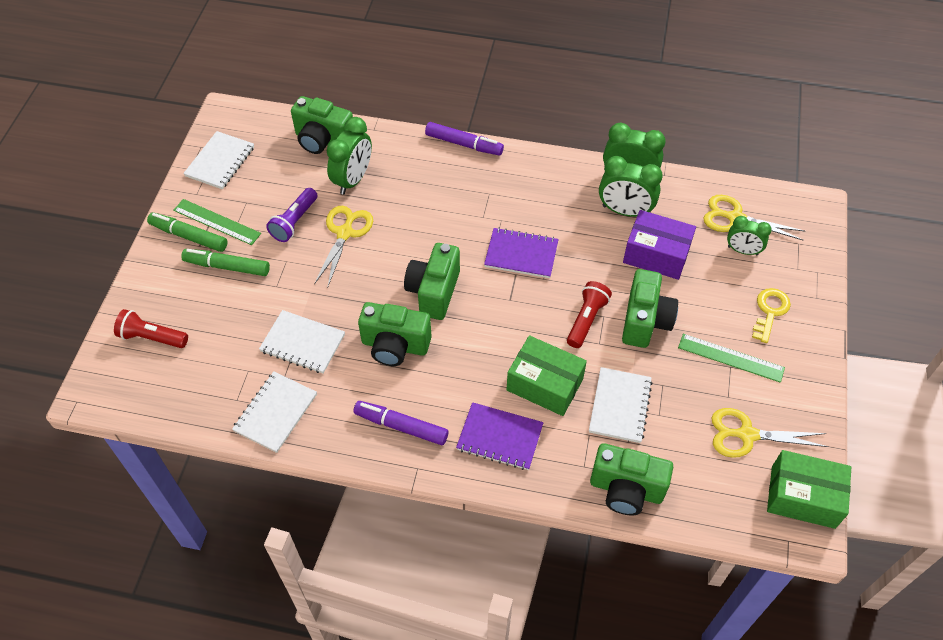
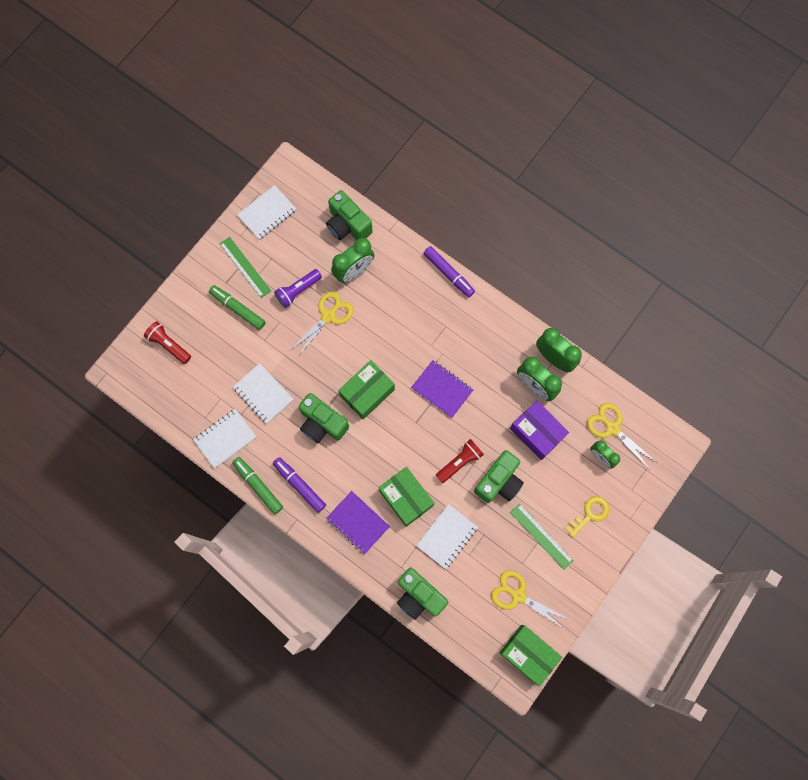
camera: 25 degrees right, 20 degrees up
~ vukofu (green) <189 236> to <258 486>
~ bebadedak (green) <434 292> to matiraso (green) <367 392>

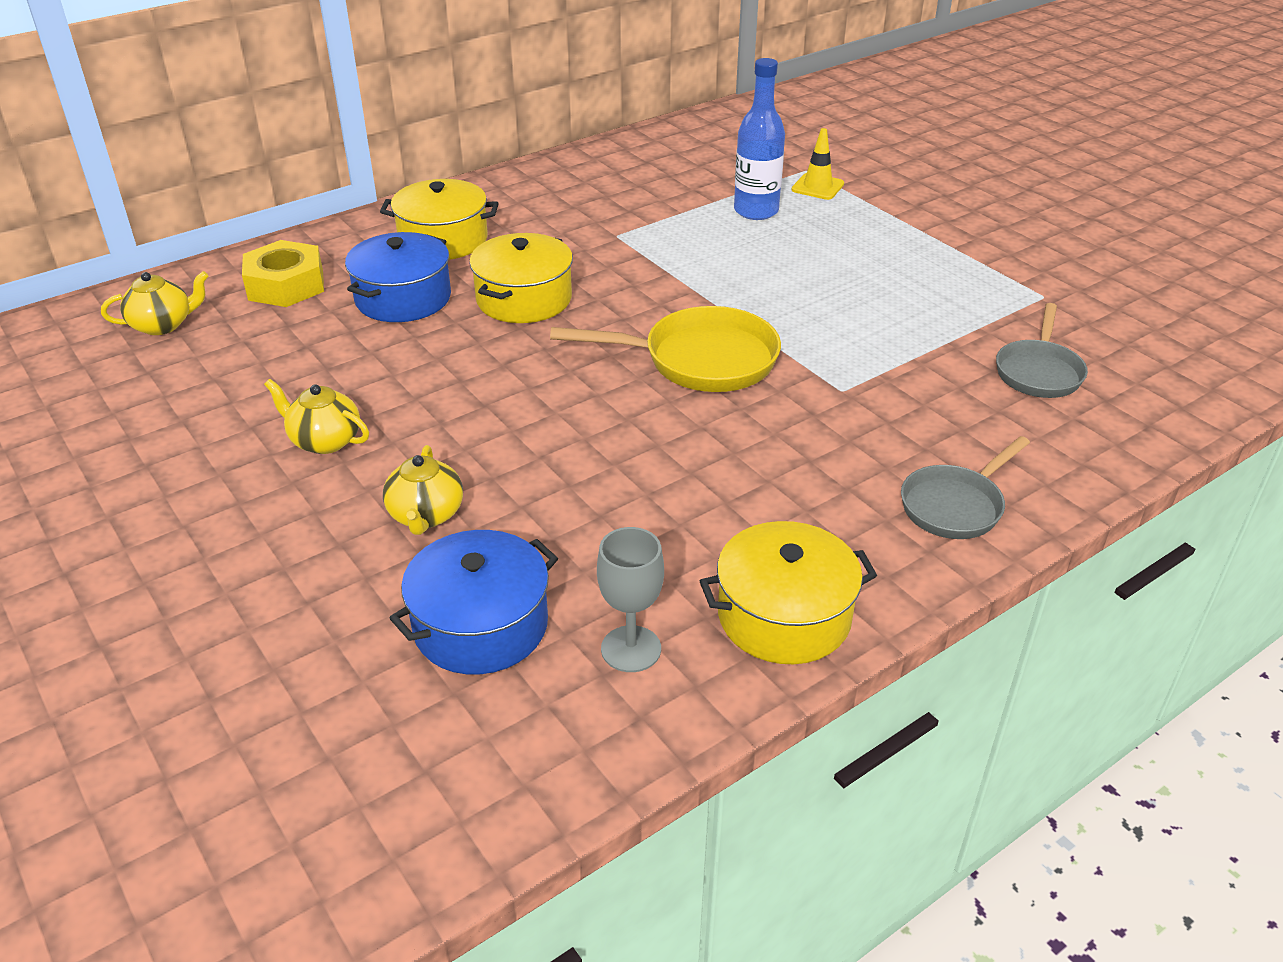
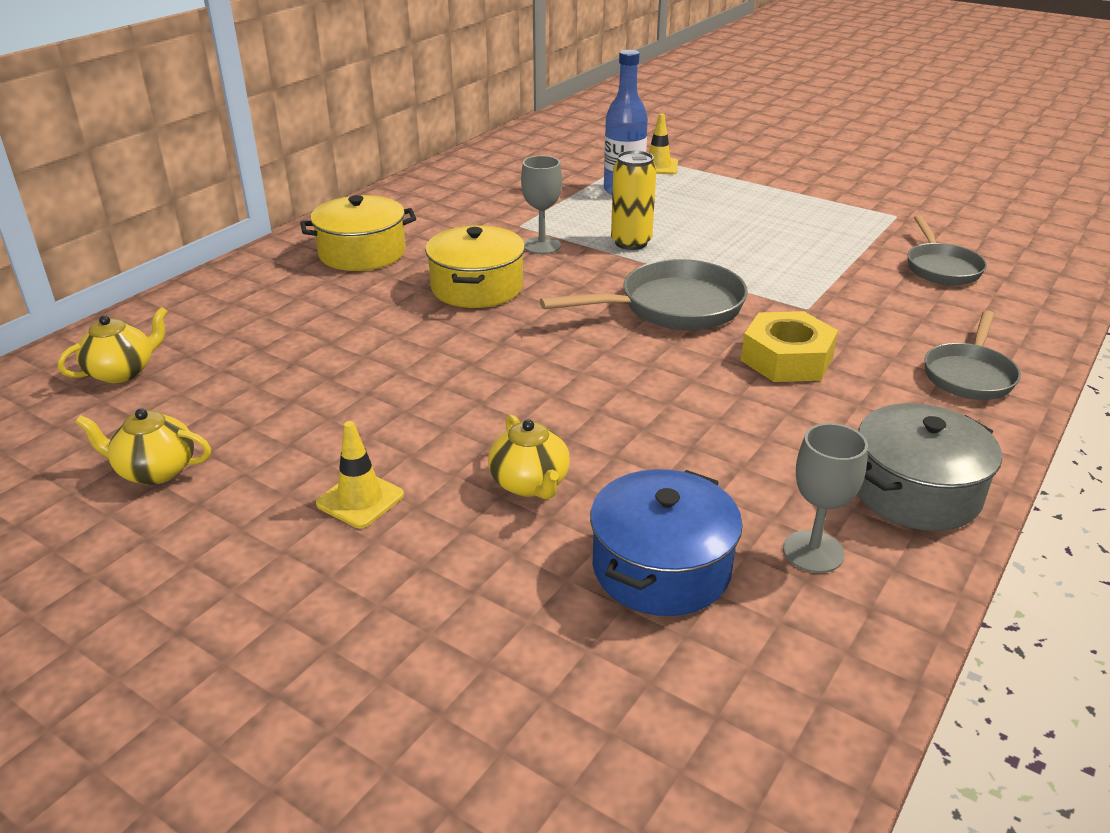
camera: 20 degrees left, 5 degrees down
~ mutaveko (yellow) <286 285> to <787 359>
~ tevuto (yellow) <324 440> to <155 470>
- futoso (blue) <403 298>
~ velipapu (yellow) <700 360> to velipapu (grey) <672 307>
~ futoso (yellow) <784 616> to futoso (grey) <915 491>
+ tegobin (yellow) <360 499>
+ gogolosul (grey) <542 246>
+ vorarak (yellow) <631 243>

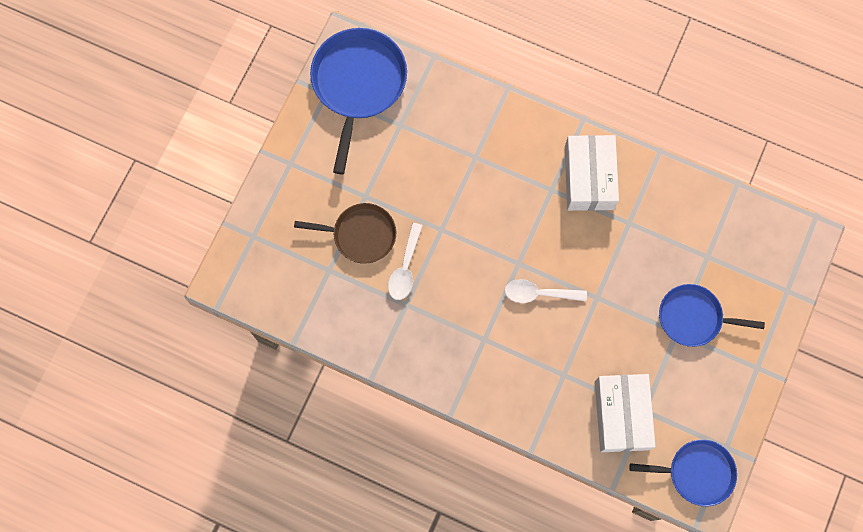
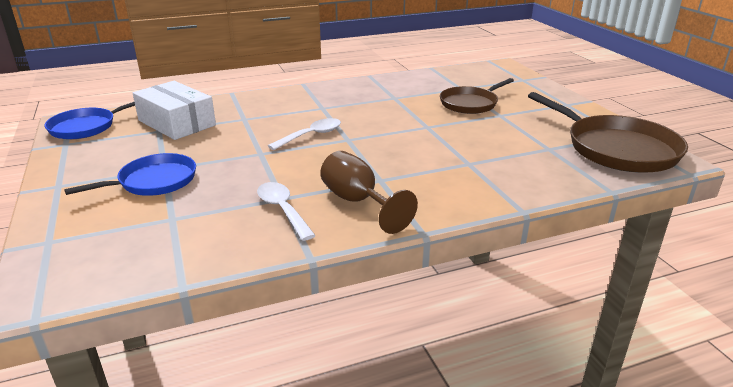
camera: 135 degrees right, 45 degrees down
~ velipapu (blue) <358 84> to velipapu (brown) <616 149>
~ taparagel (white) <405 268> to <283 210>
~ matiraso (white) <589 178> to gogolosul (brown) <358 202>

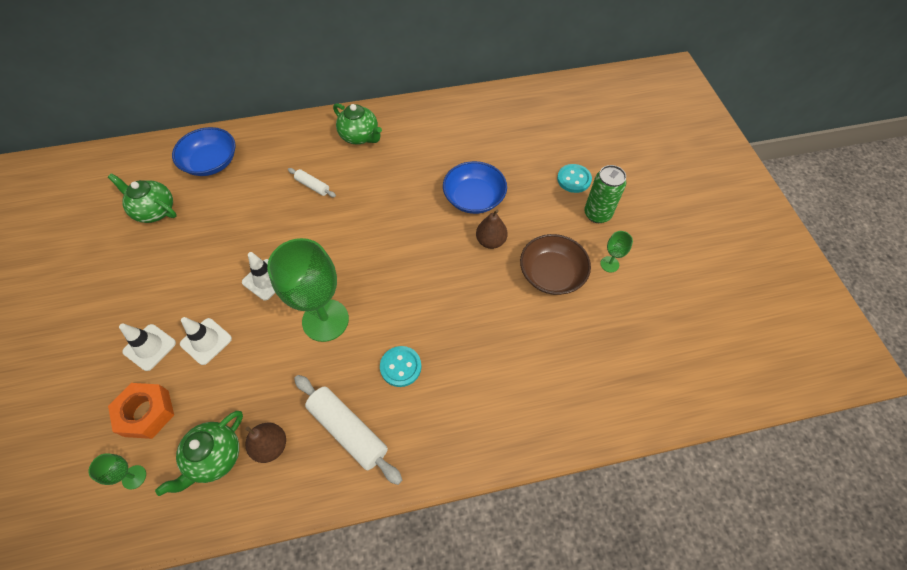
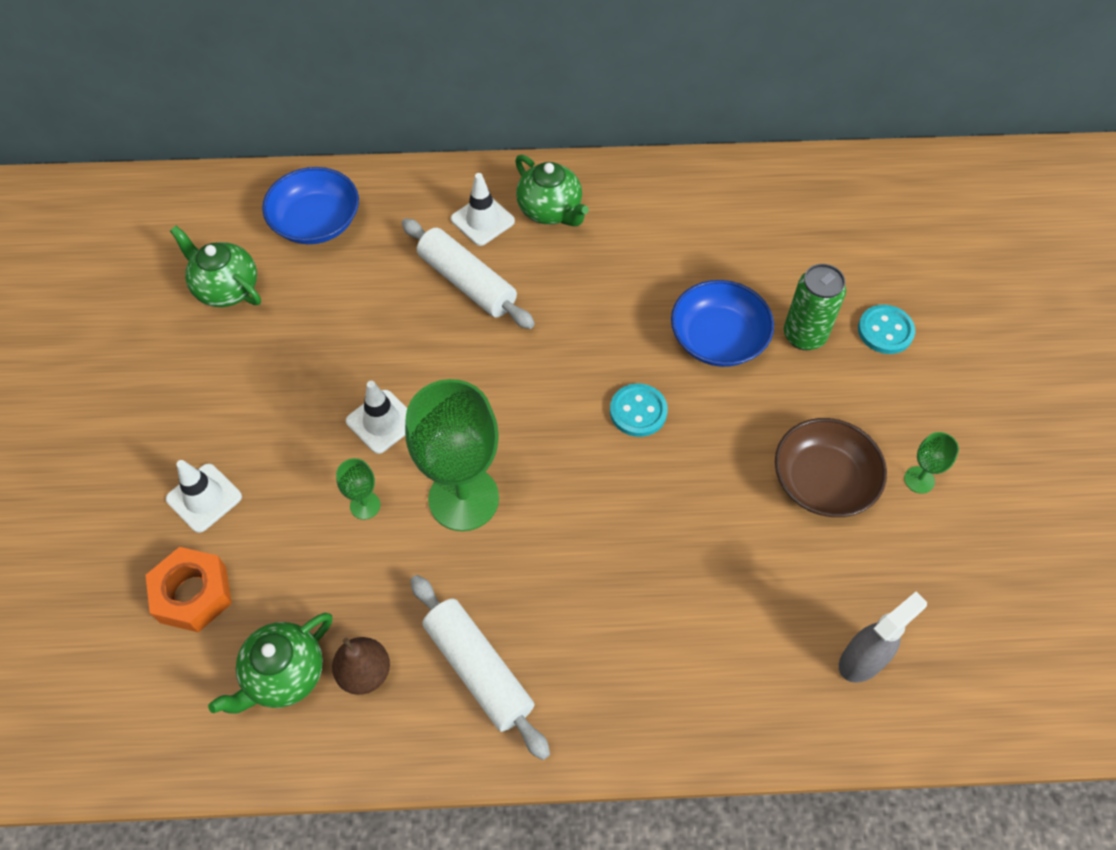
camera: 10 degrees right, 0 degrees up
~ gogolosul (green) <134 477> to <365 505>
~ tegobin (white) <206 341> to <482 220>
~ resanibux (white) <312 186> = <467 282> x1.90
~ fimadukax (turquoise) <400 367> to <638 411>
- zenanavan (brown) <490 241>
~ vorarak (green) <597 214> to <804 335>
+ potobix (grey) <862 660>

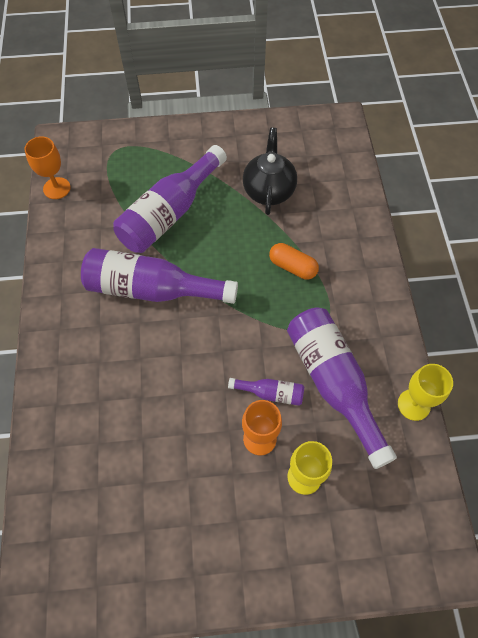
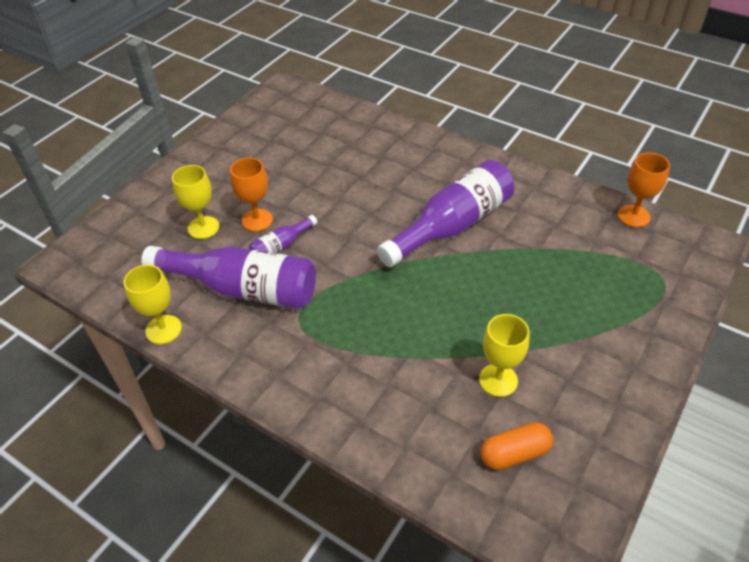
camera: 130 degrees right, 15 degrees down
- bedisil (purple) <170 213>
~ tevuto (black) <269 190> to gogolosul (yellow) <498 380>
~ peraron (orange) <292 267> to <514 453>

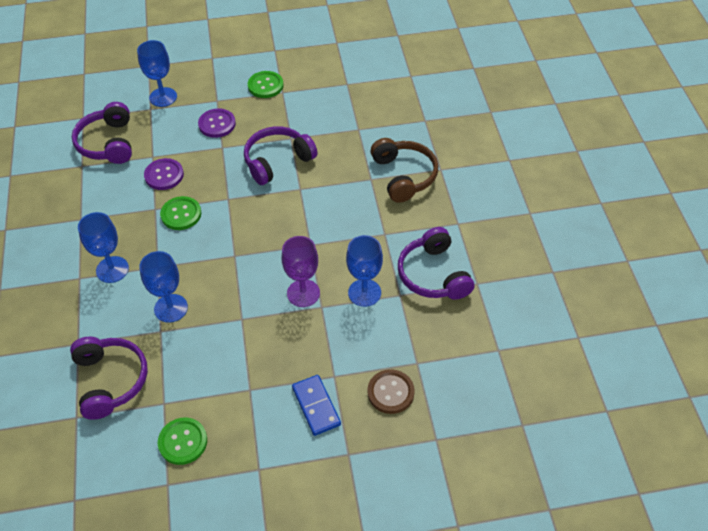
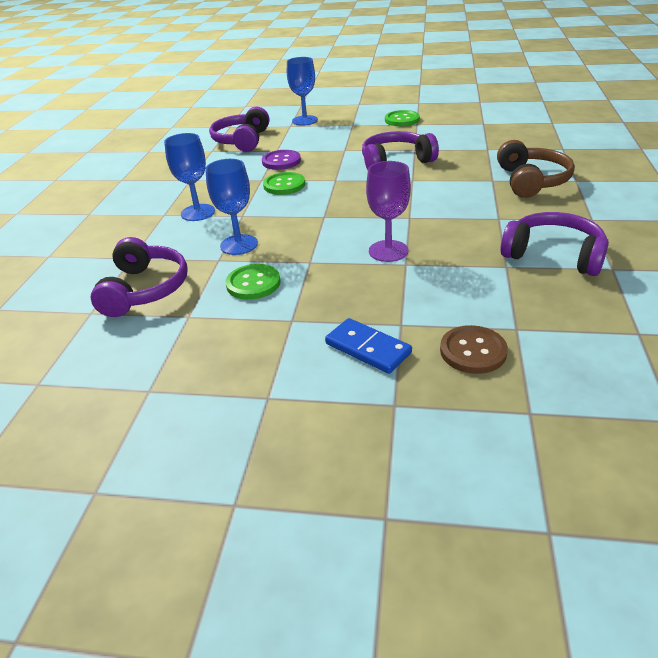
camera: 20 degrees right, 15 degrees down
~ fimadukax (green) <183 442> to <253 283>
- fimadukax (purple) <217 124>
~ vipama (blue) <316 406> = <368 348> 45 degrees counterclockwise
- gogolosul (blue) <364 293>
~ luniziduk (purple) <433 275> = <553 255> 120 degrees clockwise

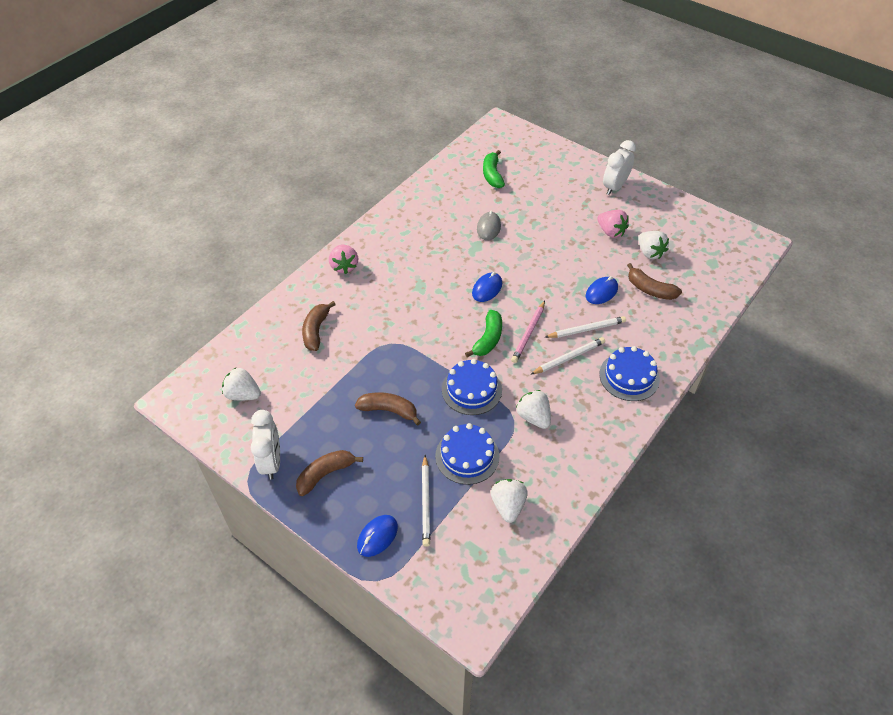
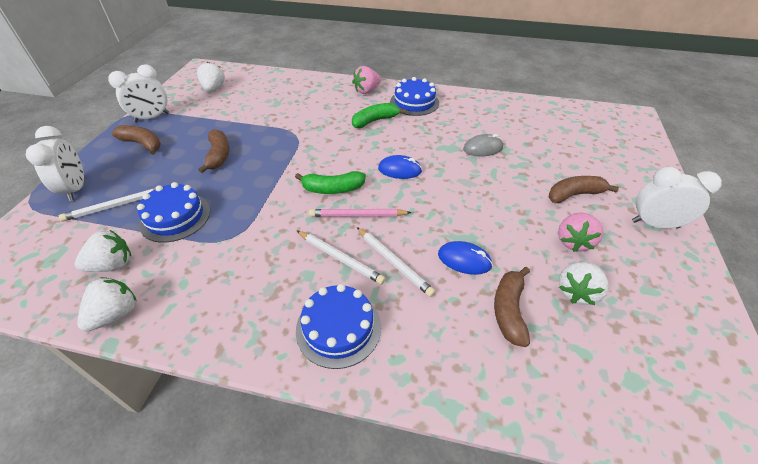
camera: 65 degrees right, 5 degrees down
~ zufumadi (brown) <316 331> to <574 195>
~ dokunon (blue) <377 536> to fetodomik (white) <76 189>
~ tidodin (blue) <471 390> to <414 102>
~ zufumadi (green) <492 175> to <375 121>
~ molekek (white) <533 417> to <116 314>

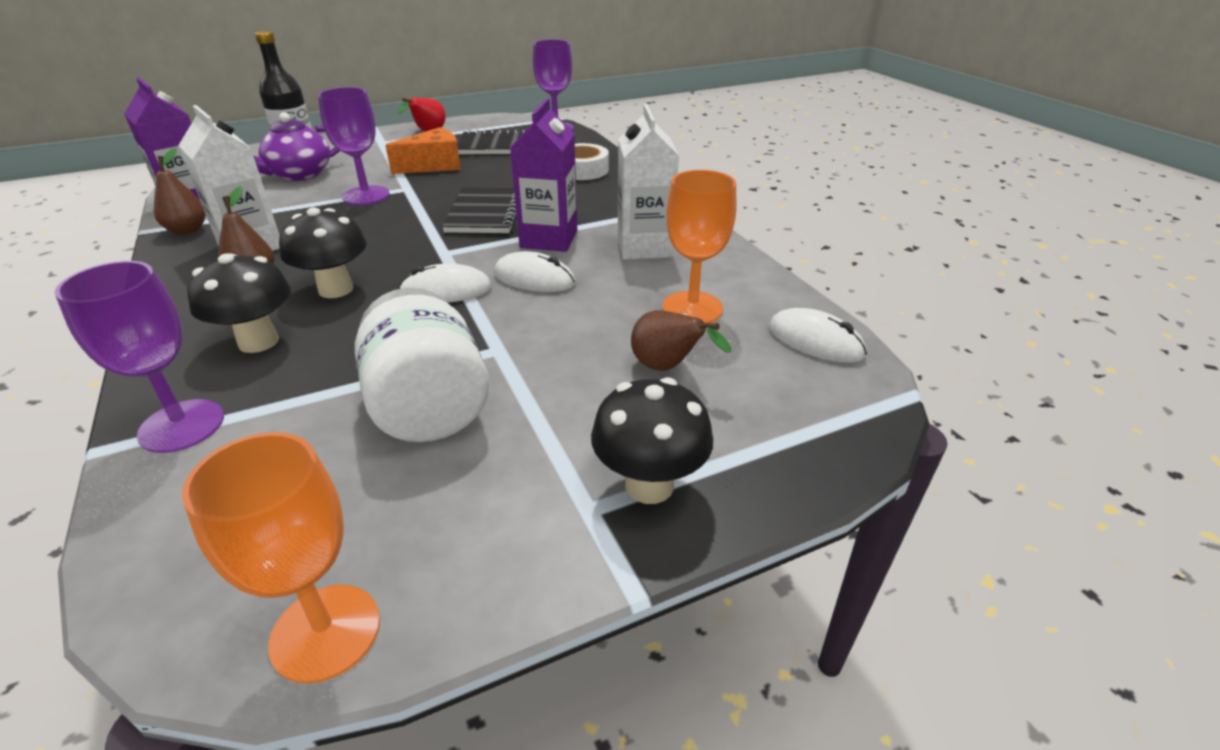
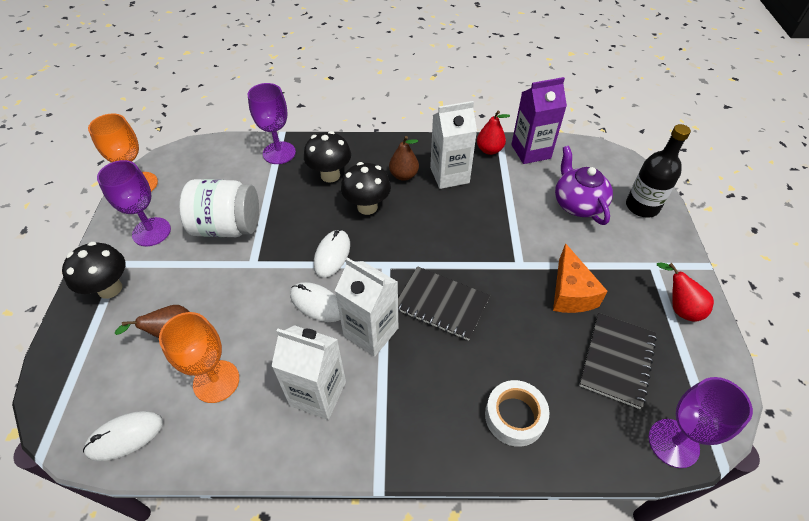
camera: 115 degrees right, 15 degrees up
~ zenanavan (brown) <187 230> to zenanavan (red) <489 150>
~ gogolosul (purple) <366 196> to <151 232>
~ dokunon (white) <534 278> = <317 303> 75 degrees clockwise
~ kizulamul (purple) <549 239> to kizulamul (white) <371 332>

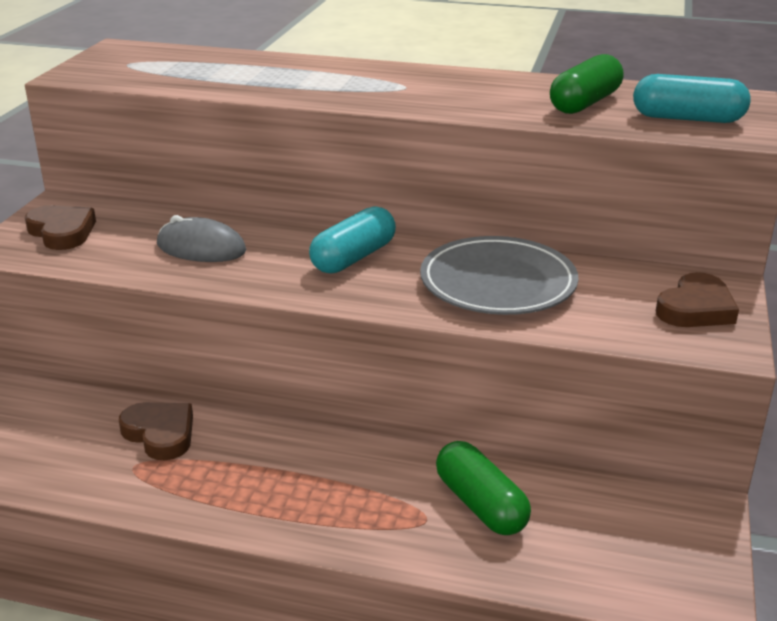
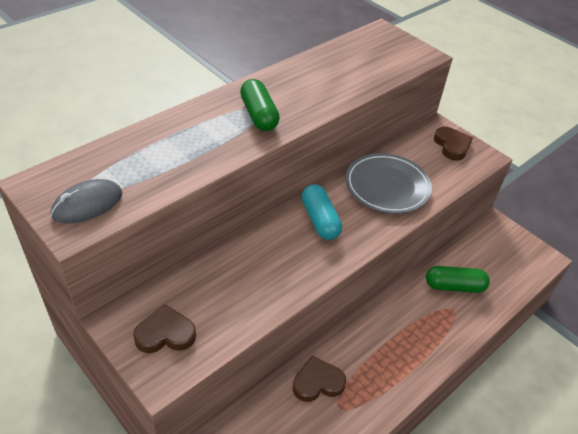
camera: 60 degrees left, 15 degrees up
~ dokunon (grey) <201 248> to <87 204>
~ peraron (green) <585 103> to <259 115>
- peraron (turquoise) <687 118>

